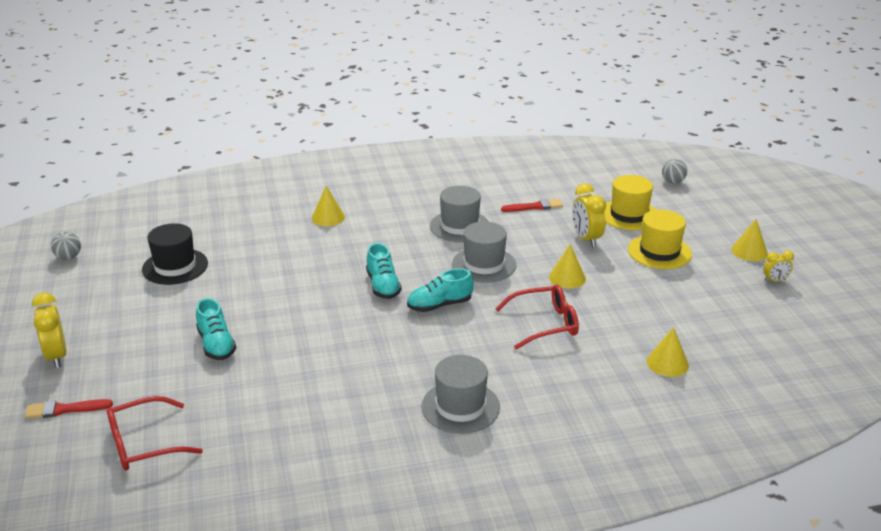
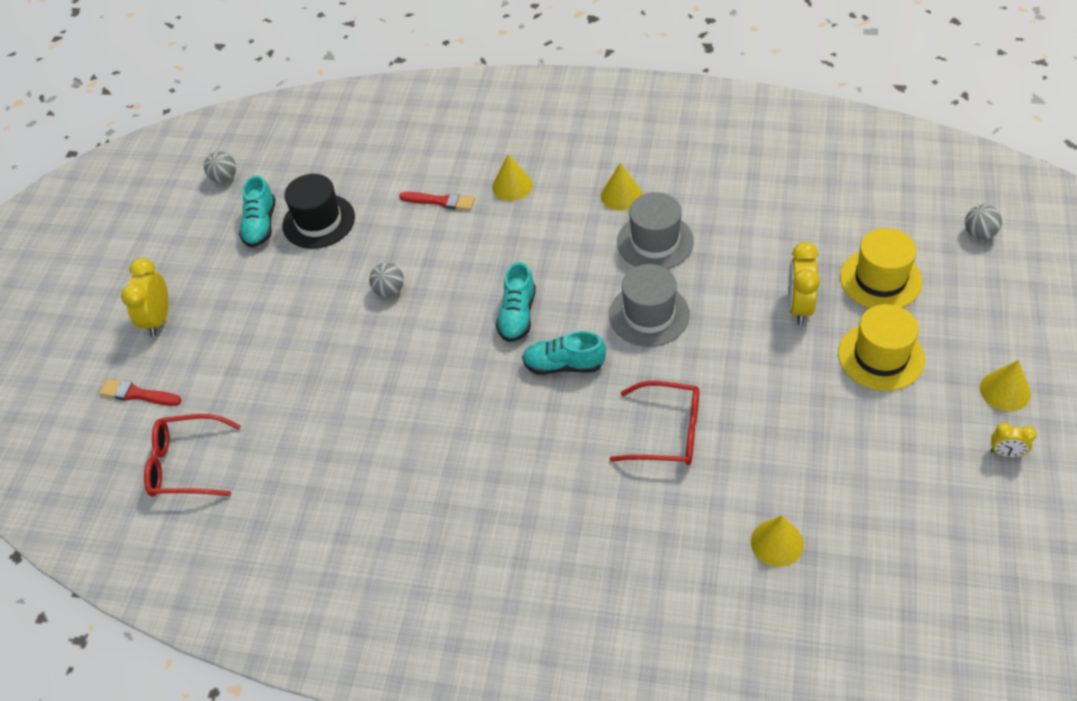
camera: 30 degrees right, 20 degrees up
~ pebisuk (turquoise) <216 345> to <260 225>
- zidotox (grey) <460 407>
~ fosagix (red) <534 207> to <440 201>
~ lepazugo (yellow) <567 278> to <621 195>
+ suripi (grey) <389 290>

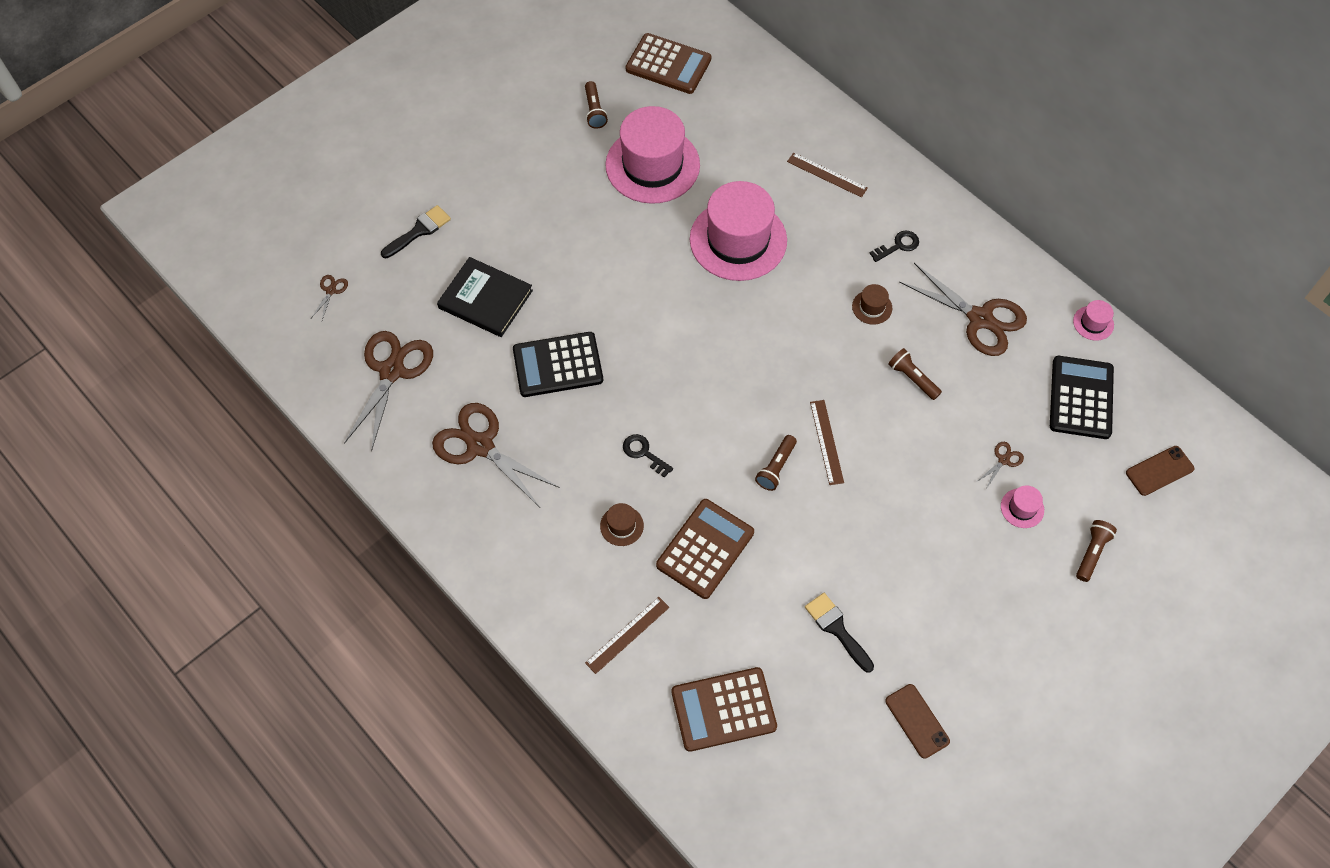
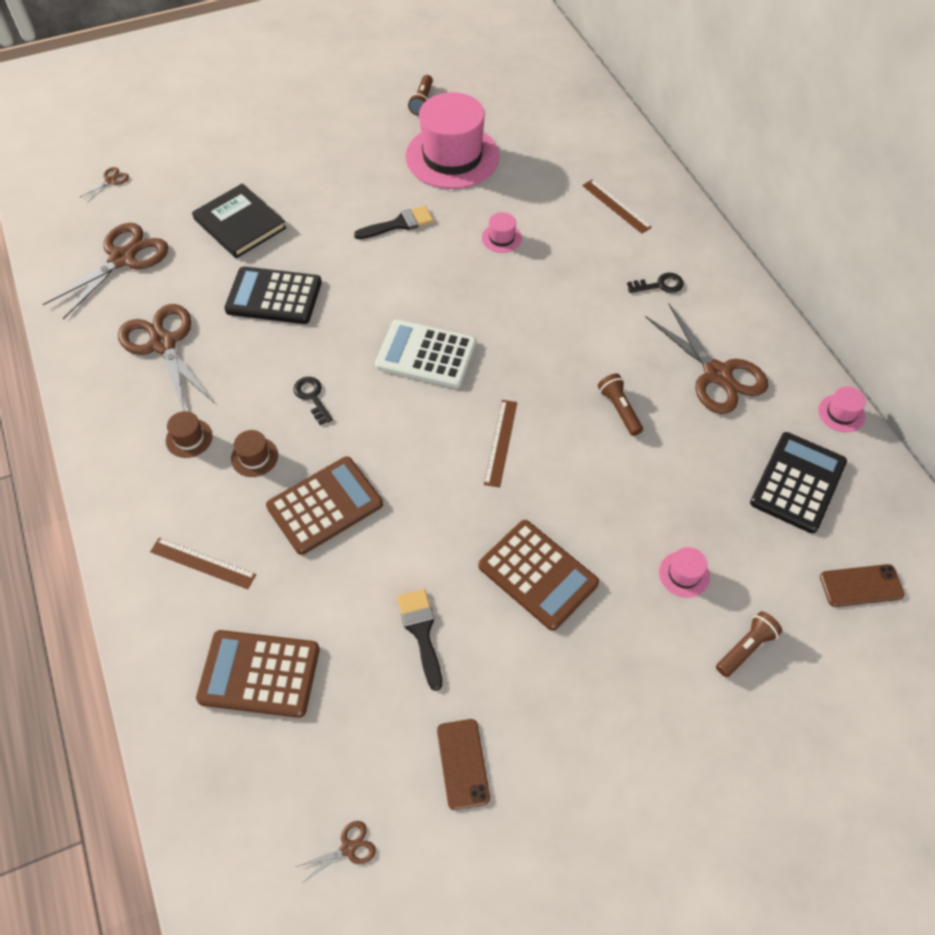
camera: 20 degrees right, 5 degrees down
~ fosagix (black) <419 231> to <399 224>
~ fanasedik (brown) <627 635> = <202 563> 45 degrees clockwise
~ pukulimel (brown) <668 64> to <538 575>
~ zidotox (pink) <738 240> = <501 238> x0.40
- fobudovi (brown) <776 467>
~ zidotox (brown) <872 307> to <189 438>
~ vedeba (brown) <1003 460> to <348 848>
+ pukulimel (white) <426 355>

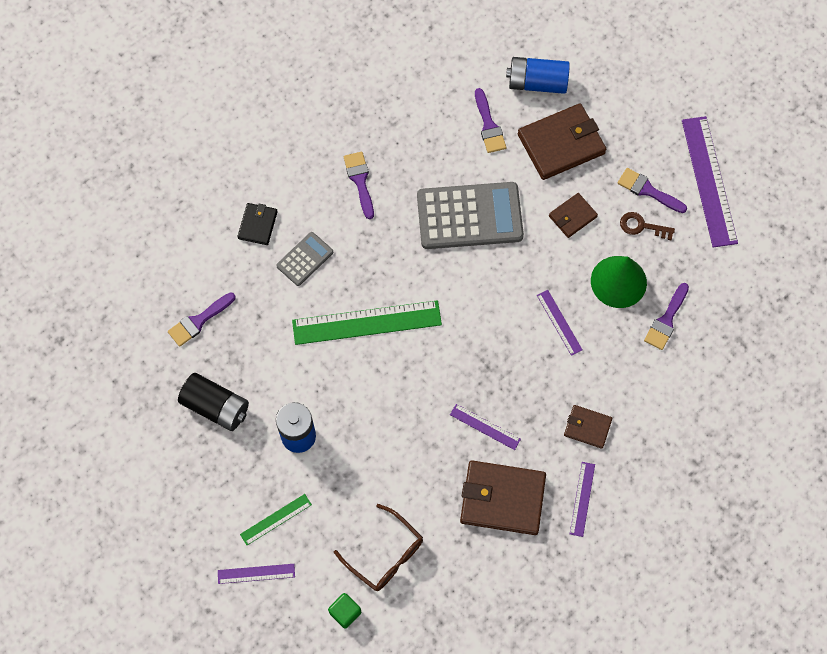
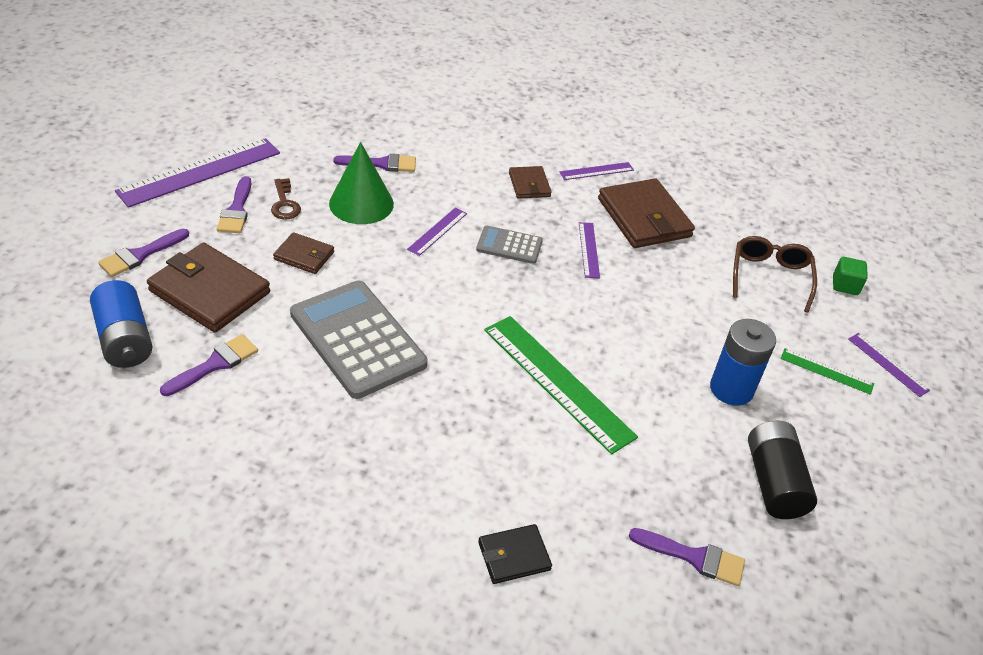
camera: 125 degrees left, 25 degrees down
~ pukulimel (grey) <305 259> to <509 245>
~ fosagix (purple) <360 181> to <140 255>

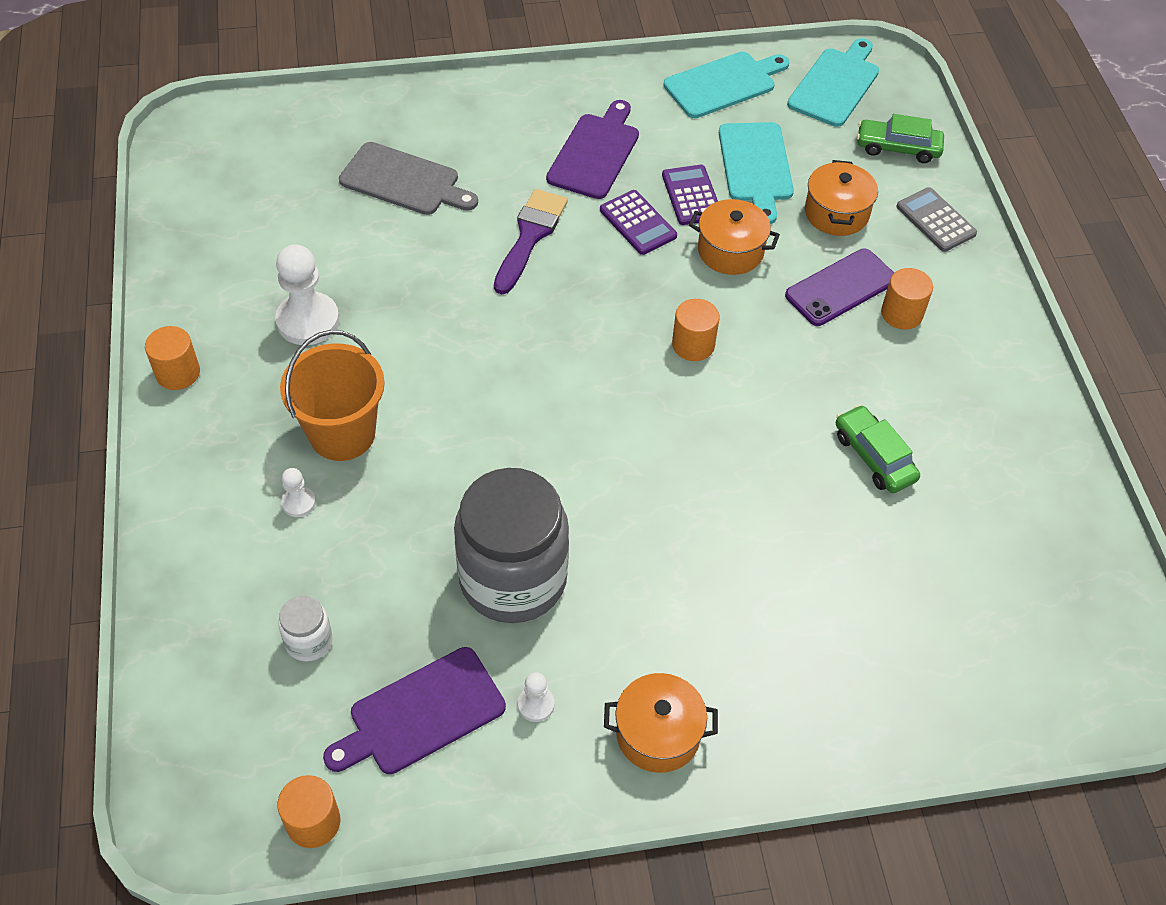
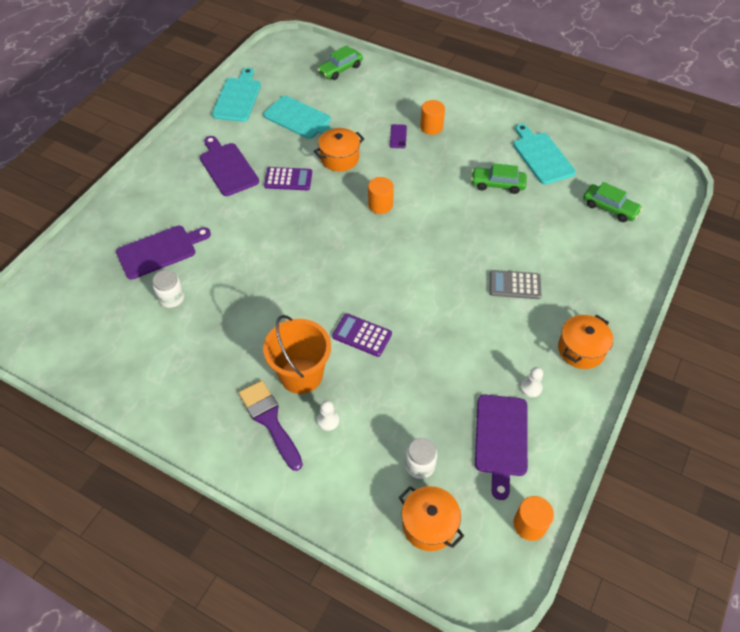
camera: 50 degrees left, 0 degrees up
- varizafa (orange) <178 373>
- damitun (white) <308 321>
~ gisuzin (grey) <404 181> to gisuzin (purple) <160 251>
- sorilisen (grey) <513 579>
~ fosagix (purple) <530 236> to <270 420>
~ pukulimel (purple) <691 196> to <362 335>
~ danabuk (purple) <841 287> = <398 136> x0.54
~ gisuzin (turquoise) <835 85> to <541 156>
~ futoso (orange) <836 213> to <429 524>
~ pukulimel (grey) <935 220> to <515 285>
+ sorilisen (white) <171 298>
+ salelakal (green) <609 208>

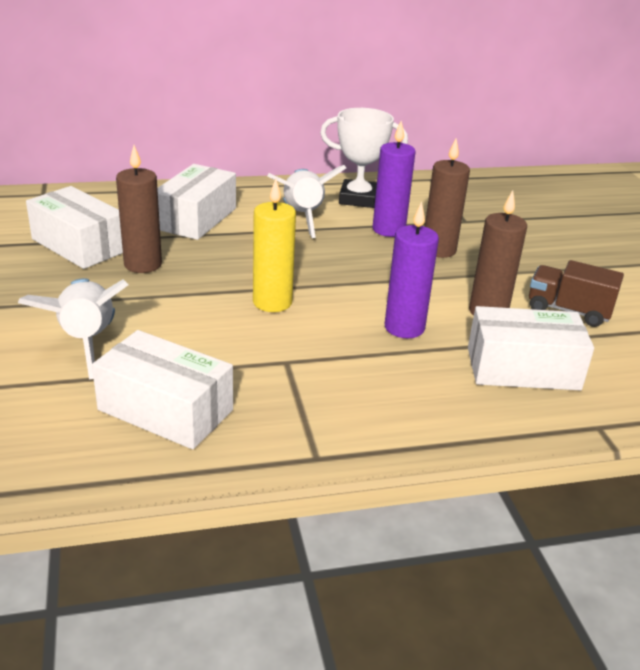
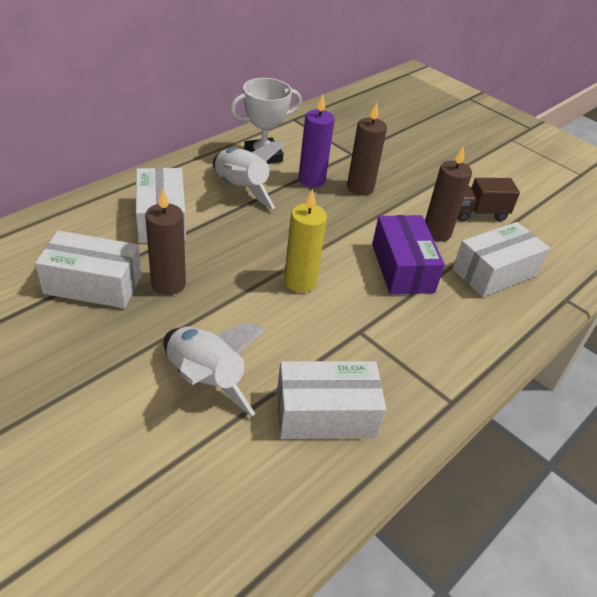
camera: 35 degrees left, 10 degrees up
~ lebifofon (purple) <404 328> to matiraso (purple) <402 268>

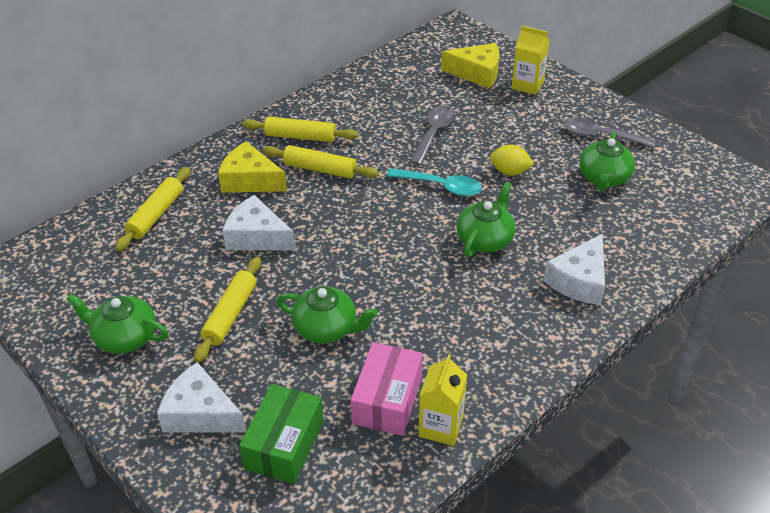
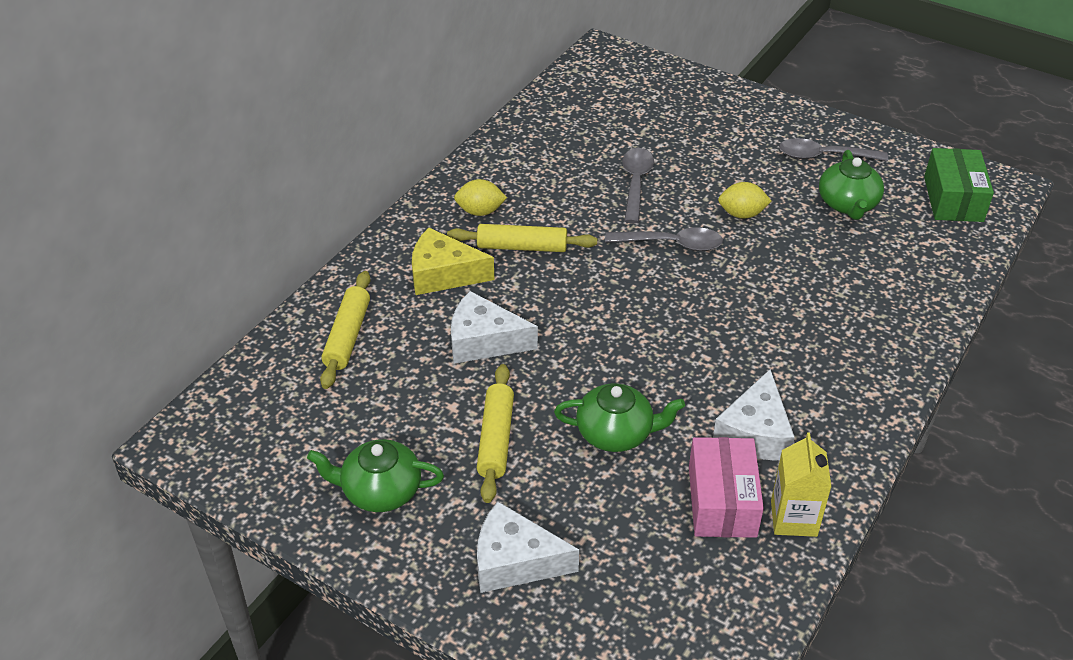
camera: 15 degrees left, 0 degrees up
~ matiraso (green) <284 445> to <953 199>
~ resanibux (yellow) <300 137> to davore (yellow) <480 211>
~ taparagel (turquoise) <441 186> to taparagel (grey) <671 244>
- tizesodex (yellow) <477 73>
- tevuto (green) <485 239>
- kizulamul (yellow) <527 85>
~ tizesodex (white) <579 281> to <755 432>

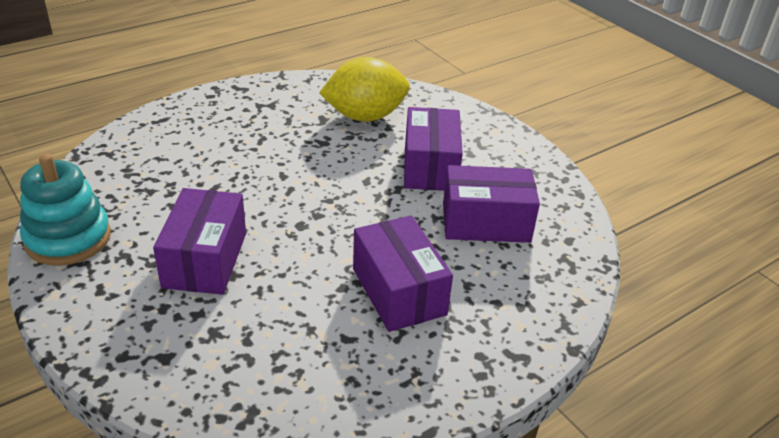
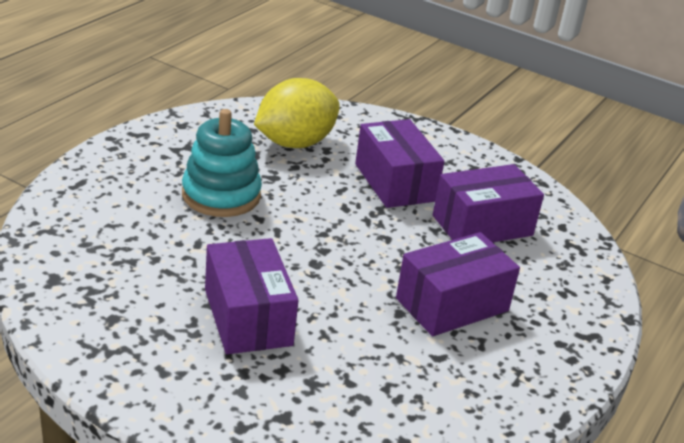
camera: 25 degrees left, 5 degrees down
~ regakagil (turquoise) <68 238> to <221 195>
~ matiraso (purple) <398 291> = <452 305> 75 degrees counterclockwise

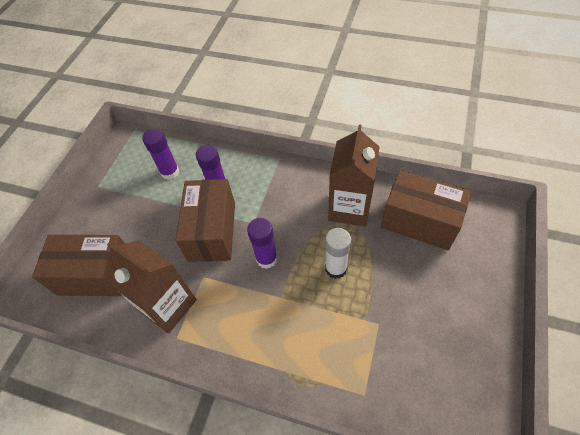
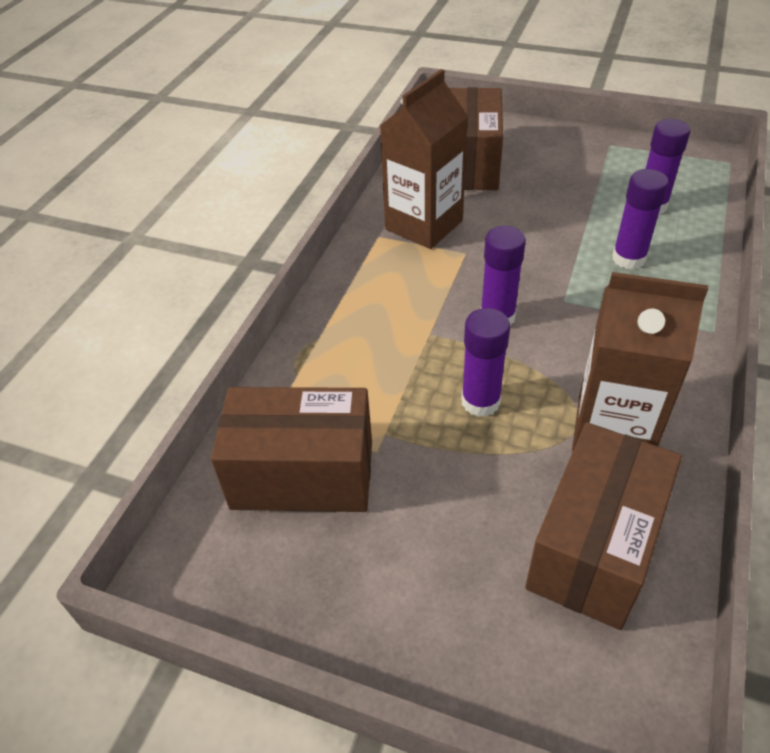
camera: 90 degrees right, 10 degrees down
~ matiraso (brown) <212 231> to <302 474>
~ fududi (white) <336 268> to fududi (purple) <480 401>

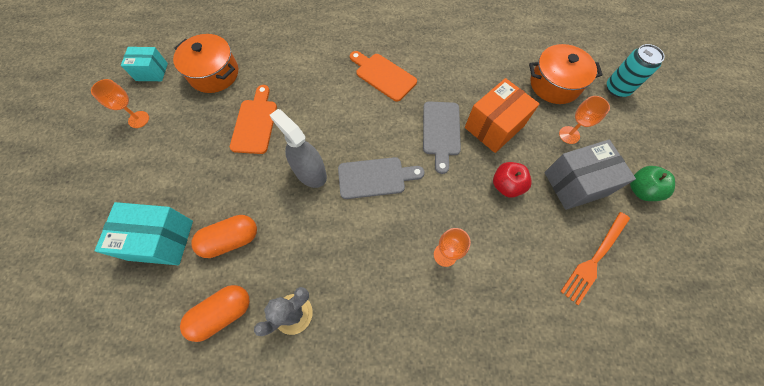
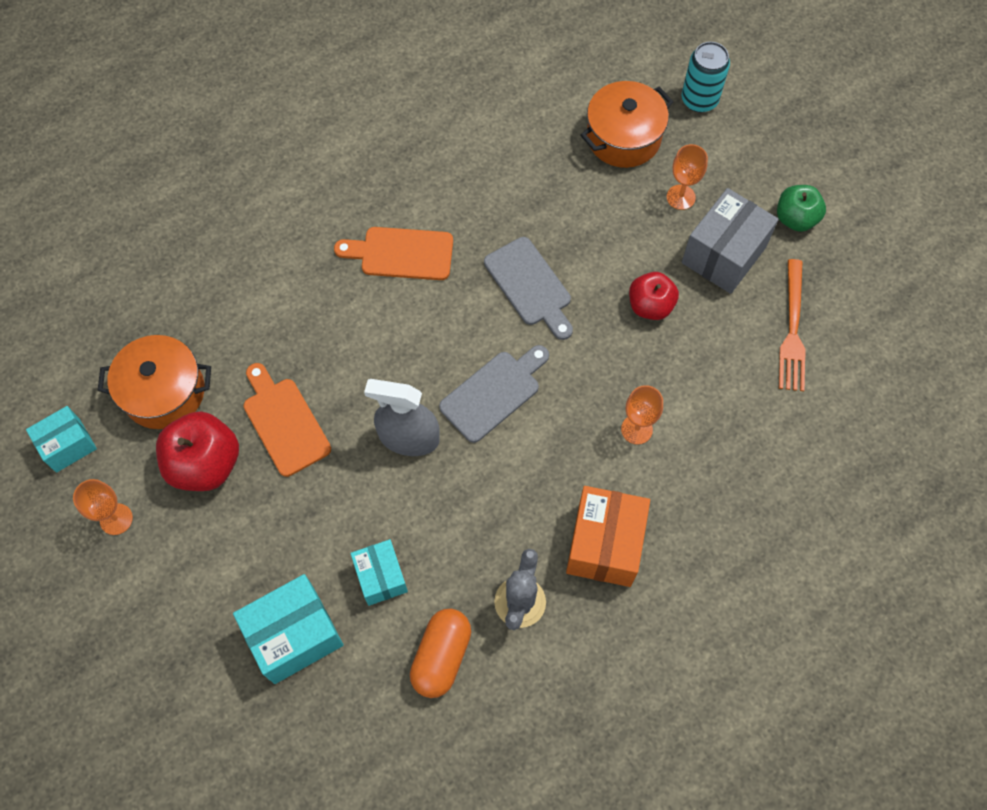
camera: 35 degrees left, 0 degrees up
~ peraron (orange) <231 240> to matiraso (turquoise) <381 577>
~ matiraso (orange) <494 127> to <604 544>
+ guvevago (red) <205 464>

